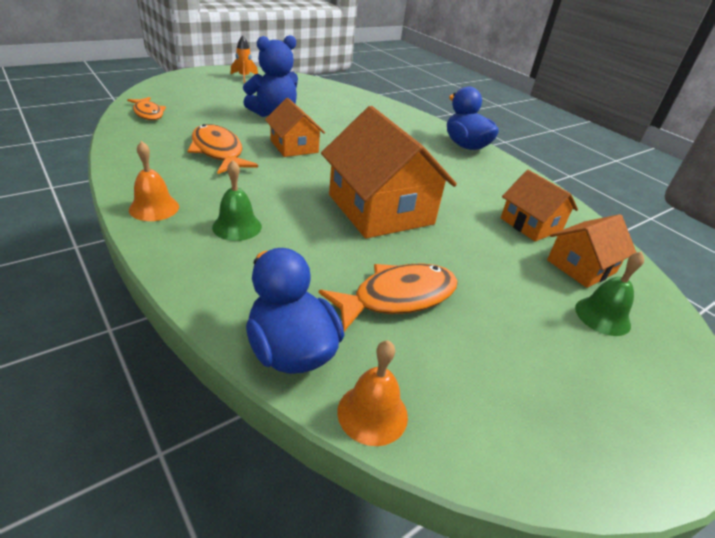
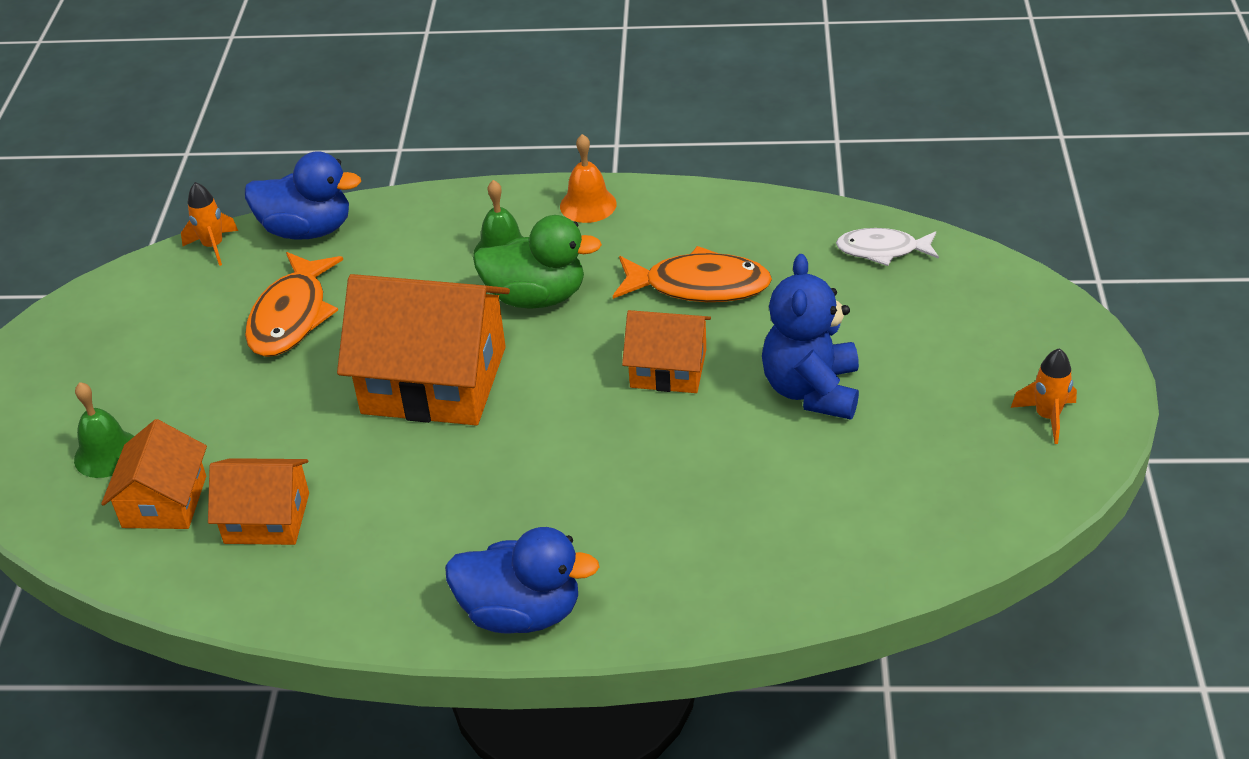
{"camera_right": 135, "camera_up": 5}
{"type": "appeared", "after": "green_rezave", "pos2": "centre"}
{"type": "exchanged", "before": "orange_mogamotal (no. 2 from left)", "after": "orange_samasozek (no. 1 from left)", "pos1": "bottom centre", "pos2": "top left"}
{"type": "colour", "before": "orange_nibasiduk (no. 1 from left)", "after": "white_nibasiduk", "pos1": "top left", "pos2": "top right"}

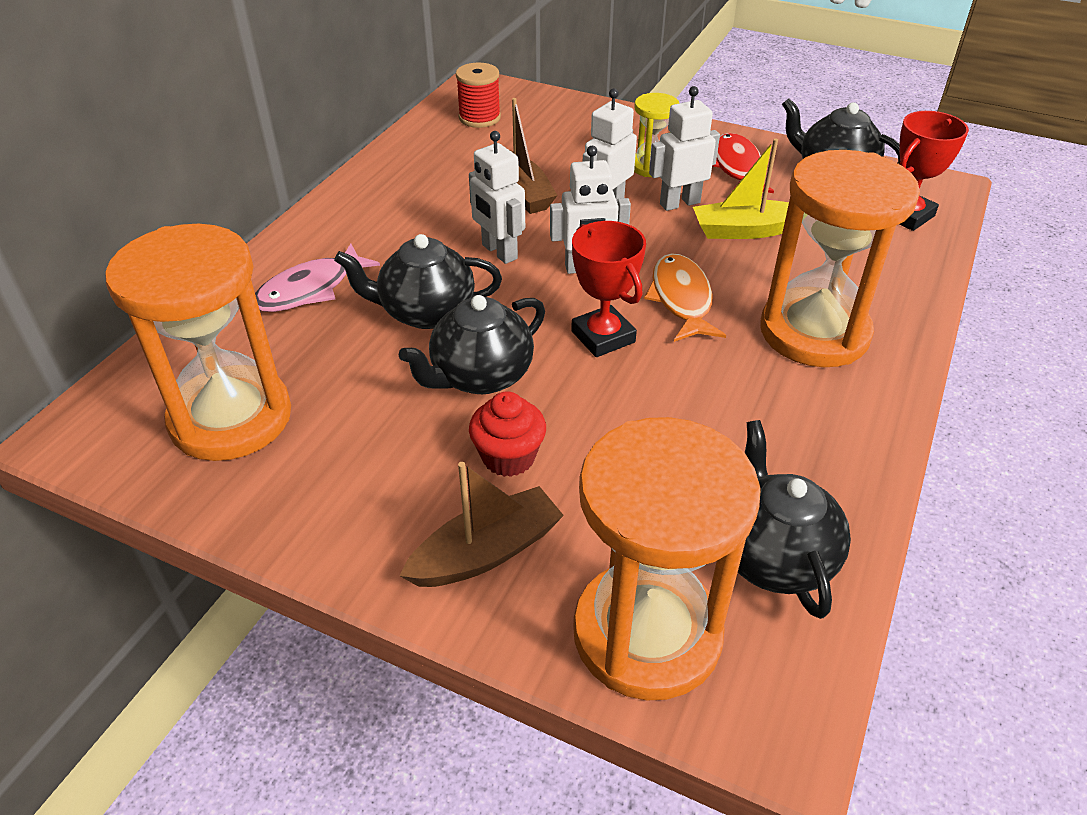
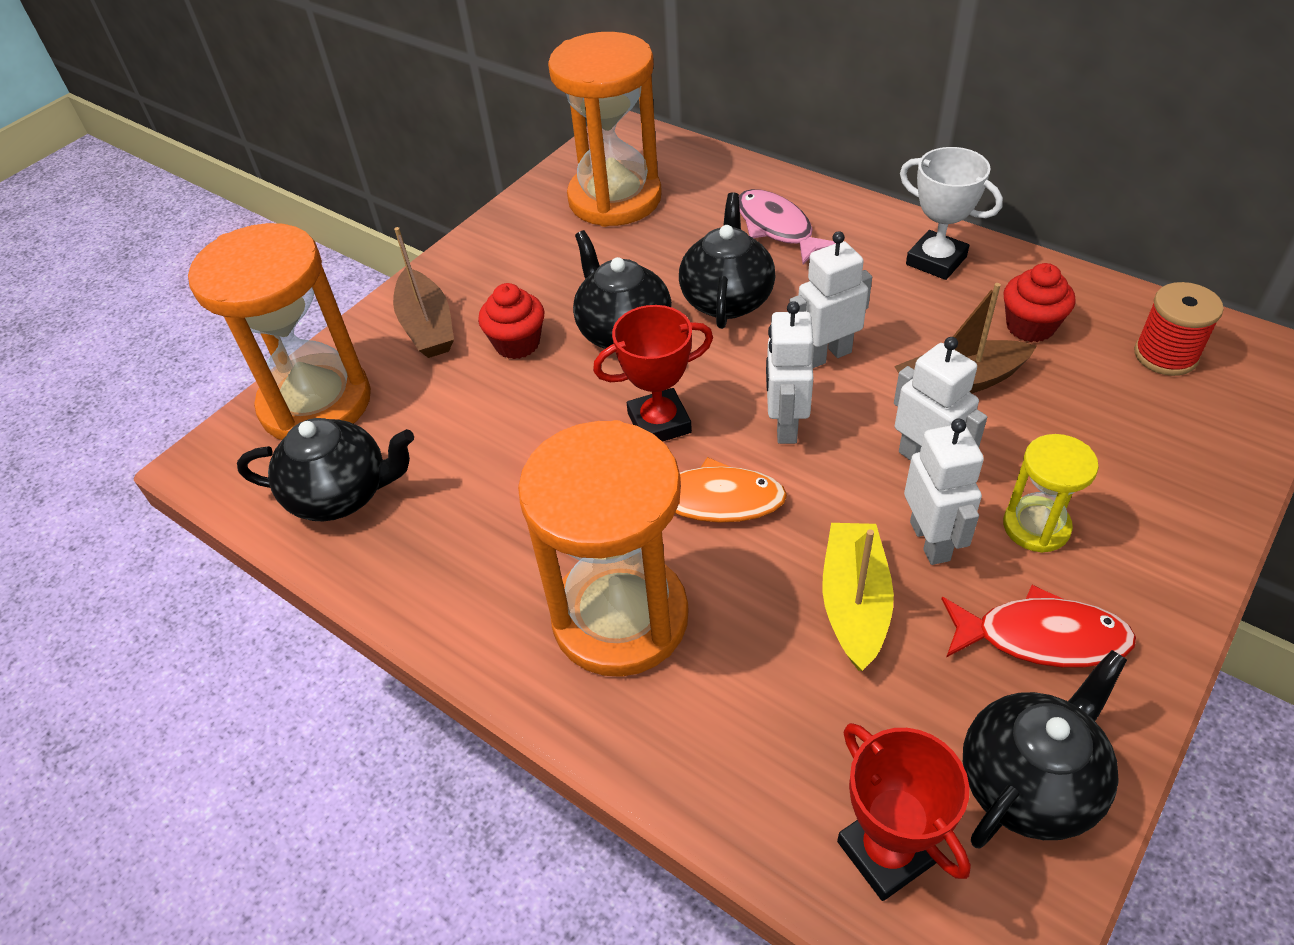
{"camera_right": 105, "camera_up": 5}
{"type": "appeared", "after": "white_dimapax", "pos2": "top right"}
{"type": "appeared", "after": "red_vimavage (no. 2 from left)", "pos2": "top right"}

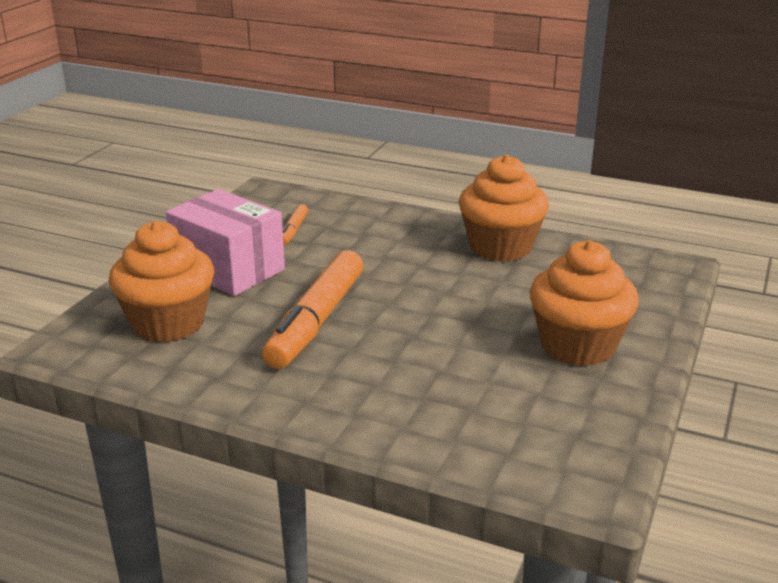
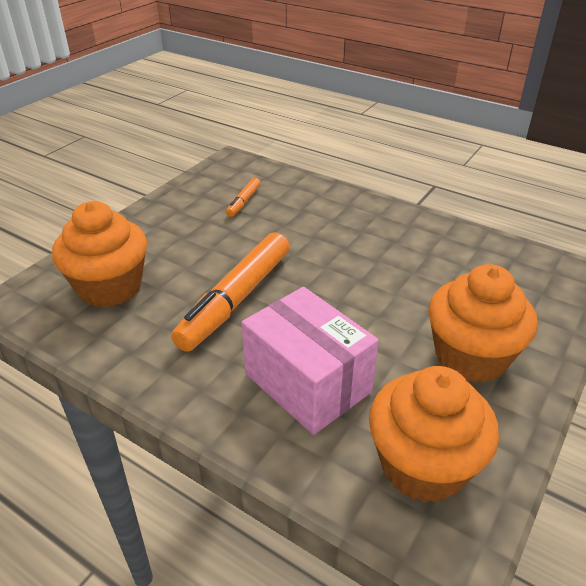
{"camera_right": 10, "camera_up": 10}
{"type": "relocated", "before": "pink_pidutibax", "pos1": "middle left", "pos2": "centre"}
{"type": "relocated", "before": "orange_vimavage (no. 2 from left)", "pos1": "centre", "pos2": "bottom right"}

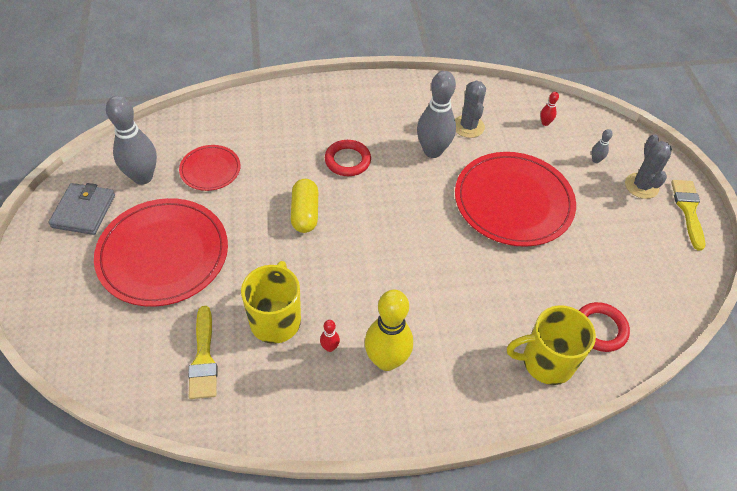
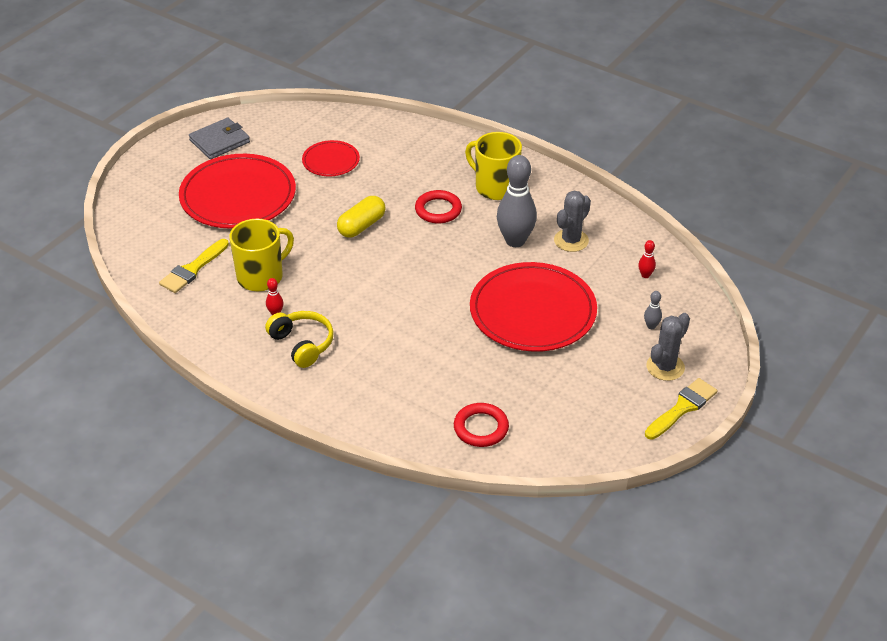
{"camera_right": 45, "camera_up": -10}
{"type": "missing", "before": "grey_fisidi (no. 1 from left)", "pos1": "top left"}
{"type": "relocated", "before": "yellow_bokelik (no. 2 from left)", "pos1": "bottom right", "pos2": "top centre"}
{"type": "exchanged", "before": "yellow_fisidi", "after": "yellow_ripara", "pos1": "bottom centre", "pos2": "centre"}

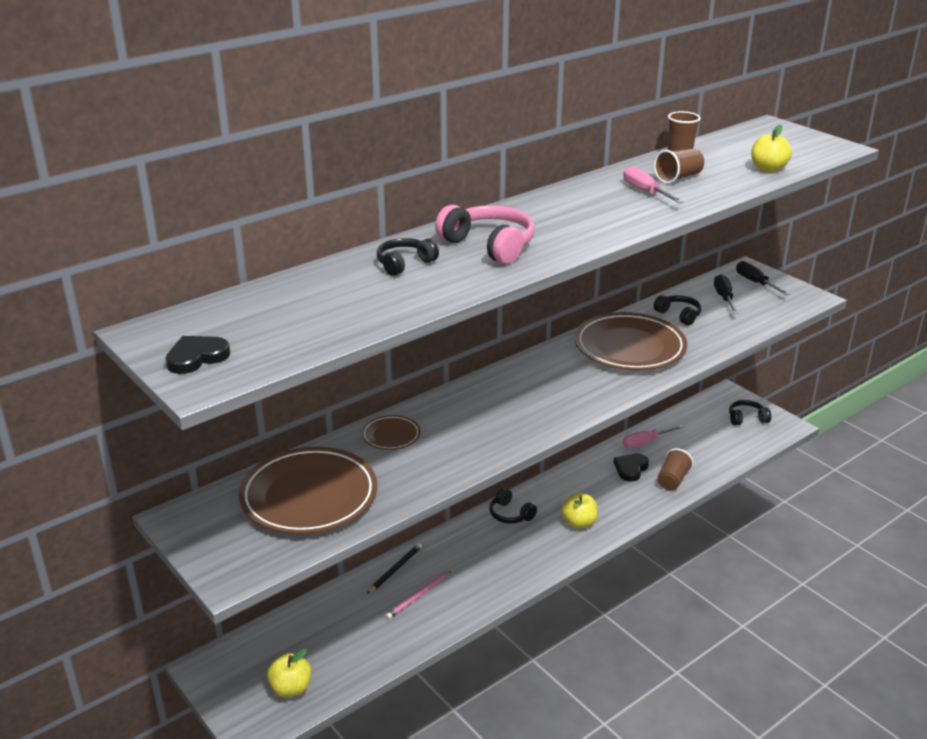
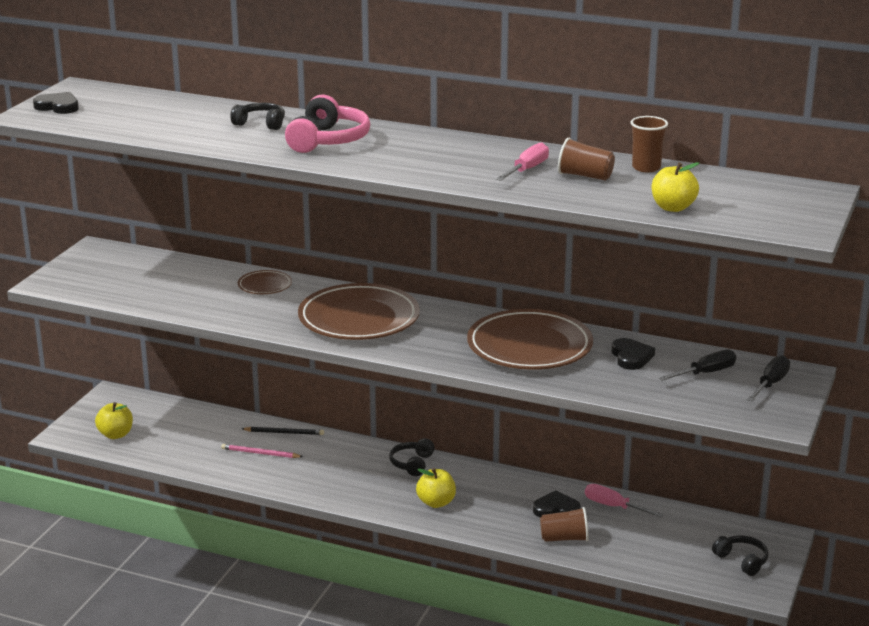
{"camera_right": 60, "camera_up": -5}
{"type": "relocated", "before": "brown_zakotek (no. 1 from left in the first image)", "after": "brown_zakotek (no. 2 from left)", "pos1": "middle left", "pos2": "centre"}
{"type": "exchanged", "before": "black_ripara (no. 3 from left)", "after": "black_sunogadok (no. 3 from left)", "pos1": "middle right", "pos2": "middle right"}

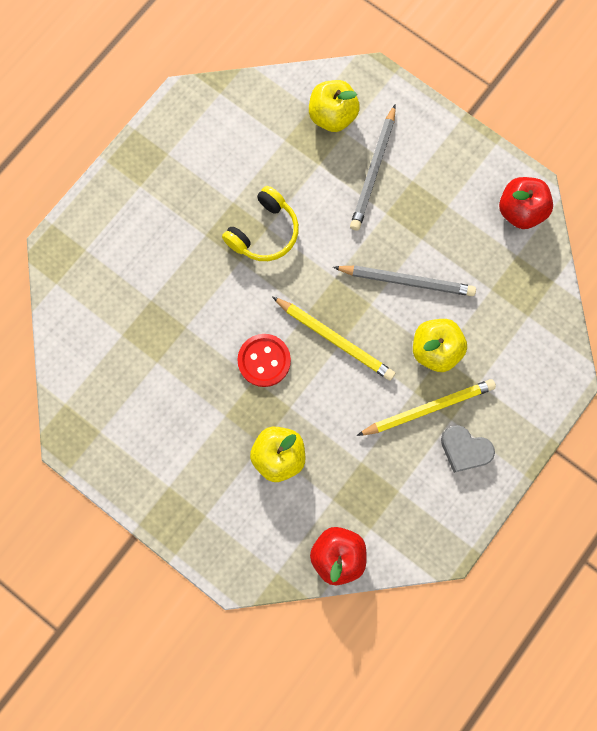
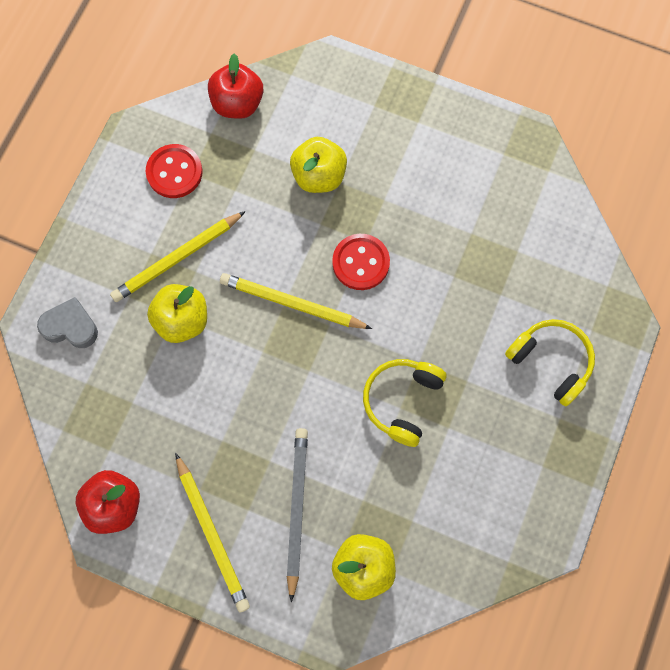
{"camera_right": 165, "camera_up": -5}
{"type": "missing", "before": "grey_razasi (no. 2 from left)", "pos1": "middle right"}
{"type": "appeared", "after": "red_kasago (no. 1 from left)", "pos2": "top left"}
{"type": "appeared", "after": "yellow_razasi (no. 2 from left)", "pos2": "bottom left"}
{"type": "appeared", "after": "yellow_ripara (no. 2 from left)", "pos2": "middle right"}
{"type": "relocated", "before": "grey_sunogadok", "pos1": "middle right", "pos2": "middle left"}

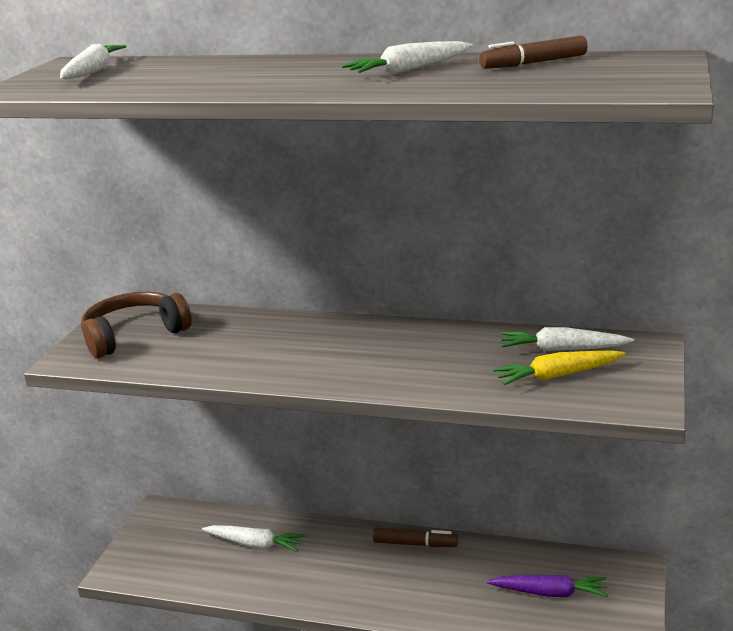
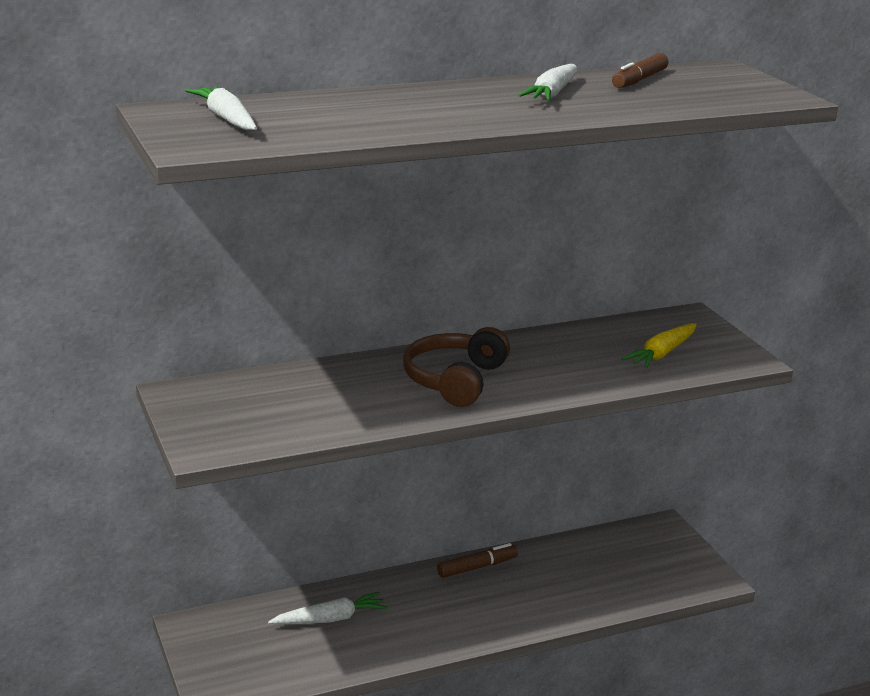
{"camera_right": -40, "camera_up": 0}
{"type": "missing", "before": "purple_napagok", "pos1": "bottom right"}
{"type": "missing", "before": "white_napagok (no. 4 from left)", "pos1": "middle right"}
{"type": "relocated", "before": "brown_ripara", "pos1": "middle left", "pos2": "centre"}

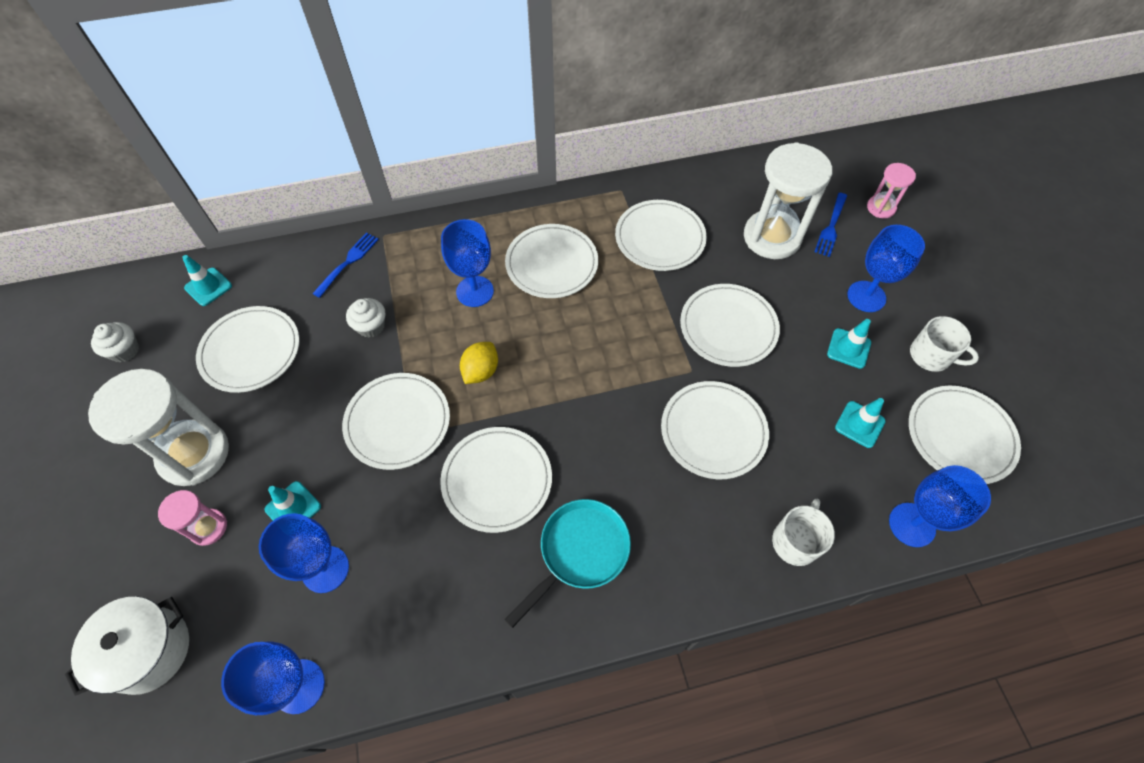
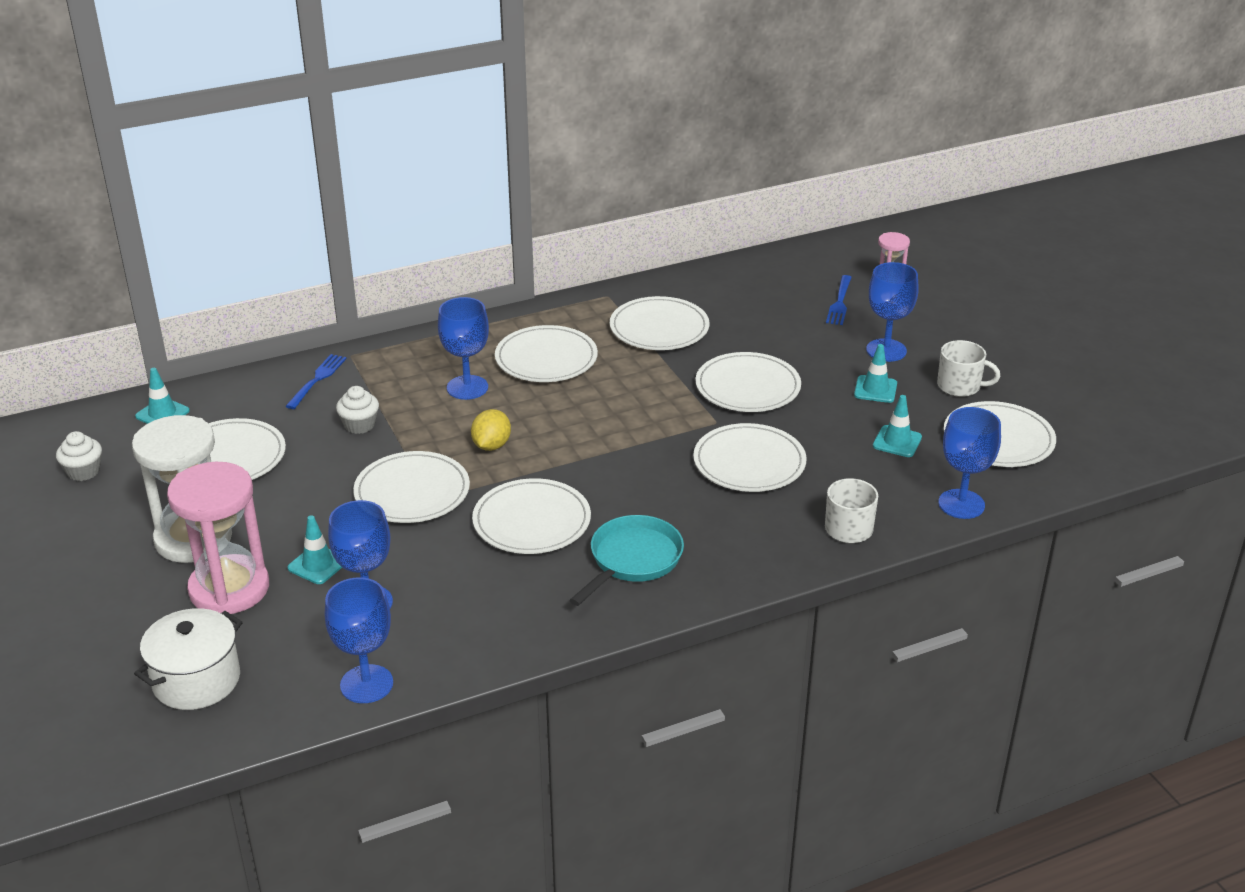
{"camera_right": -10, "camera_up": -25}
{"type": "missing", "before": "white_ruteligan (no. 2 from left)", "pos1": "top right"}
{"type": "size", "before": "pink_ruteligan (no. 1 from left)", "pos1": "bottom left", "pos2": "middle left", "scale": 1.98}

